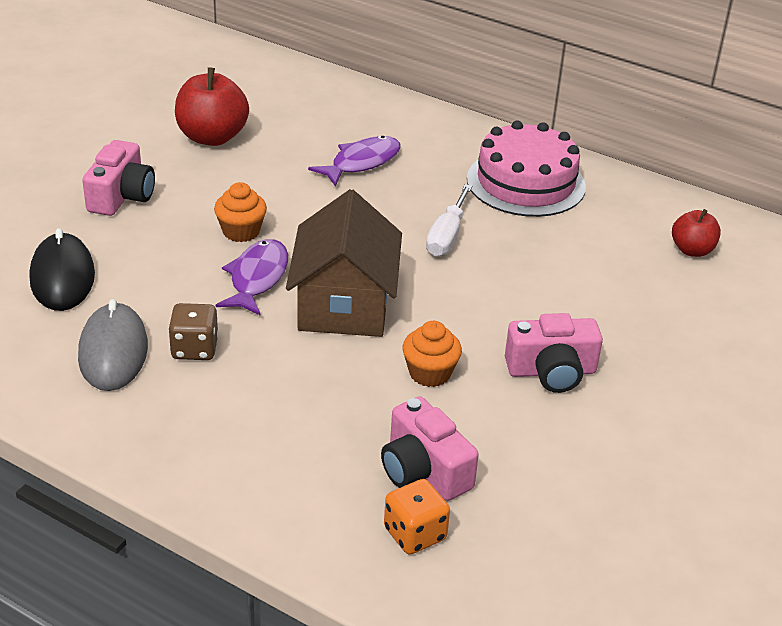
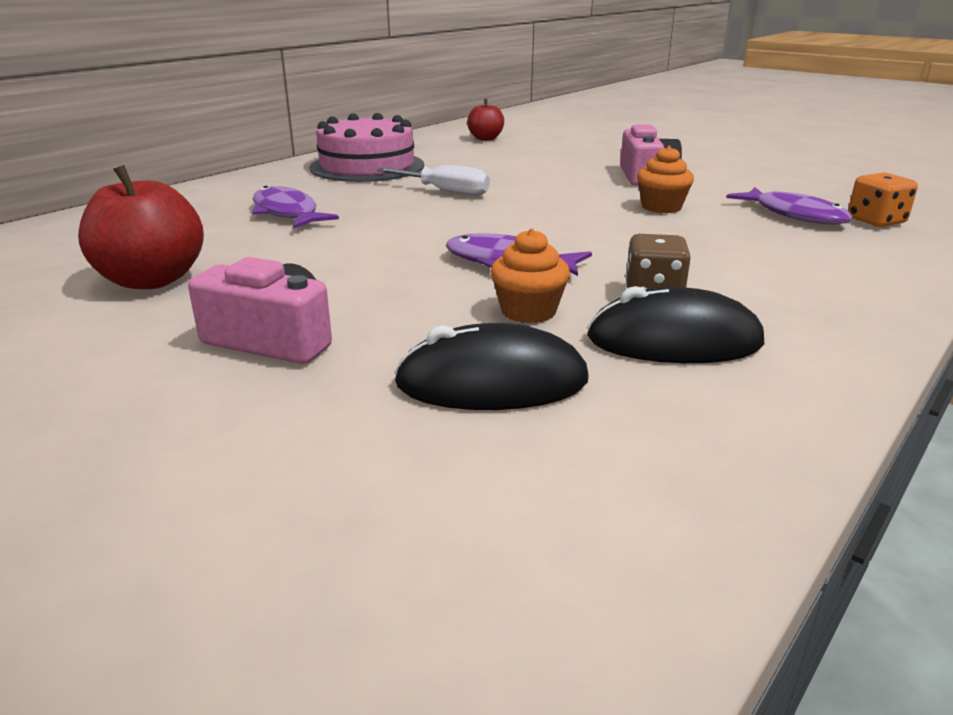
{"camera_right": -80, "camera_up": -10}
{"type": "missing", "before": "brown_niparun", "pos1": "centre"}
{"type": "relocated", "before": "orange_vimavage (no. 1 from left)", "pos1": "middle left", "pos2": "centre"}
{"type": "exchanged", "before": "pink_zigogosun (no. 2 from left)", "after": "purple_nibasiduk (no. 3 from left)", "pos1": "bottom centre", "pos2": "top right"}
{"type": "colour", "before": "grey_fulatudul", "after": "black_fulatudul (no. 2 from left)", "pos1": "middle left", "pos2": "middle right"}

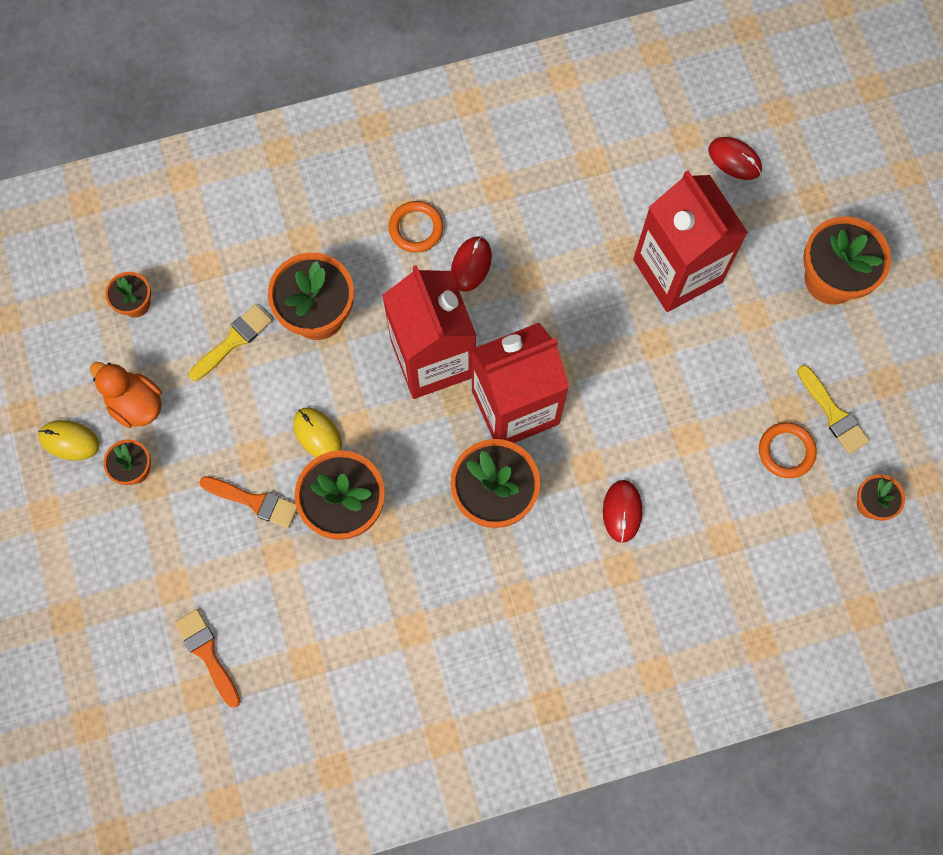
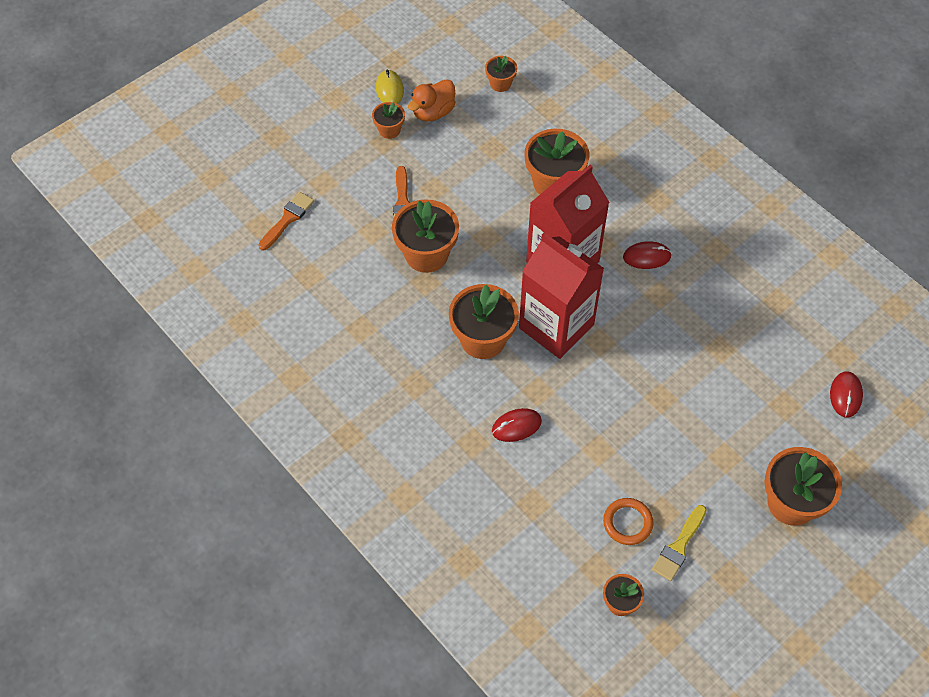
{"camera_right": 65, "camera_up": -15}
{"type": "missing", "before": "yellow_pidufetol (no. 1 from left)", "pos1": "middle left"}
{"type": "missing", "before": "yellow_fulatudul (no. 2 from left)", "pos1": "centre"}
{"type": "missing", "before": "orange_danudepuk (no. 1 from left)", "pos1": "top centre"}
{"type": "missing", "before": "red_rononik (no. 3 from left)", "pos1": "top right"}
{"type": "spun", "before": "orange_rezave", "pos1": "middle left", "pos2": "top centre", "turn": -150}

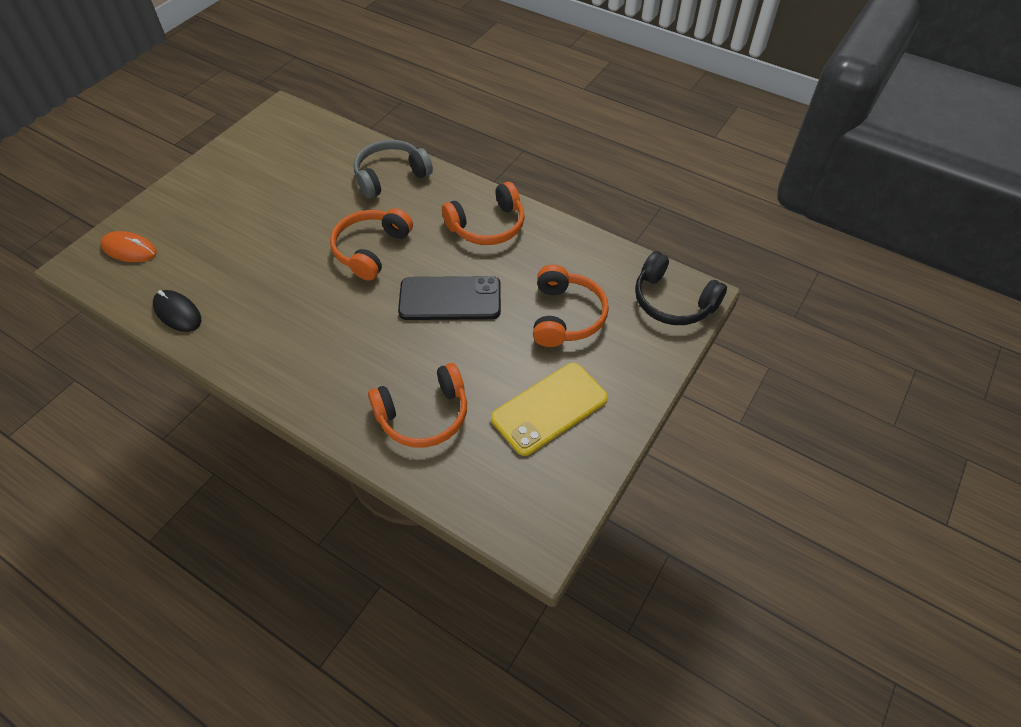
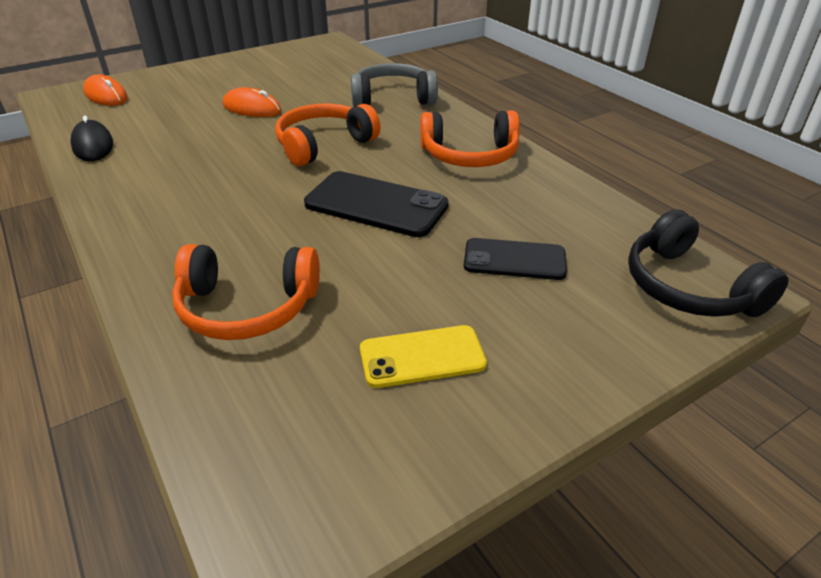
{"camera_right": 25, "camera_up": -15}
{"type": "appeared", "after": "orange_fulatudul (no. 2 from left)", "pos2": "top left"}
{"type": "exchanged", "before": "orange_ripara (no. 4 from left)", "after": "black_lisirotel (no. 2 from left)", "pos1": "centre", "pos2": "centre"}
{"type": "size", "before": "yellow_lisirotel", "pos1": "centre", "pos2": "centre", "scale": 0.66}

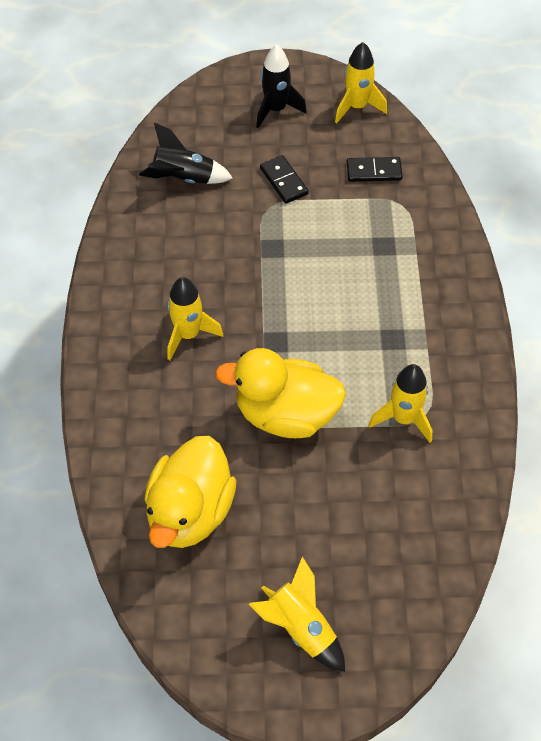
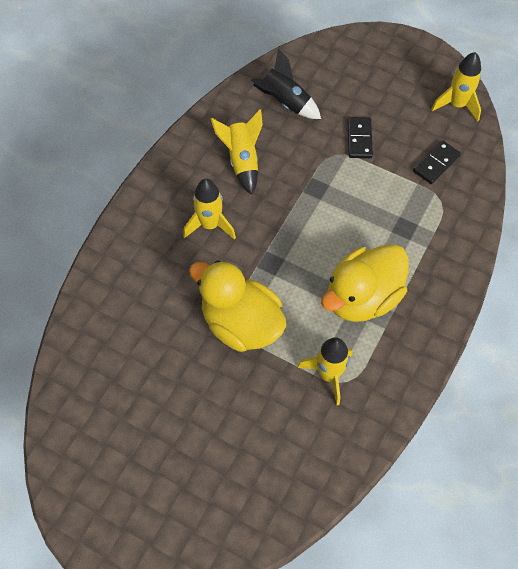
{"camera_right": 30, "camera_up": 5}
{"type": "missing", "before": "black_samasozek (no. 2 from left)", "pos1": "top centre"}
{"type": "relocated", "before": "yellow_rezave (no. 1 from left in the first image)", "after": "yellow_rezave (no. 2 from left)", "pos1": "centre", "pos2": "middle right"}
{"type": "relocated", "before": "yellow_samasozek (no. 2 from left)", "pos1": "bottom centre", "pos2": "top centre"}
{"type": "spun", "before": "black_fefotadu (no. 2 from left)", "pos1": "top right", "pos2": "top right", "turn": -75}

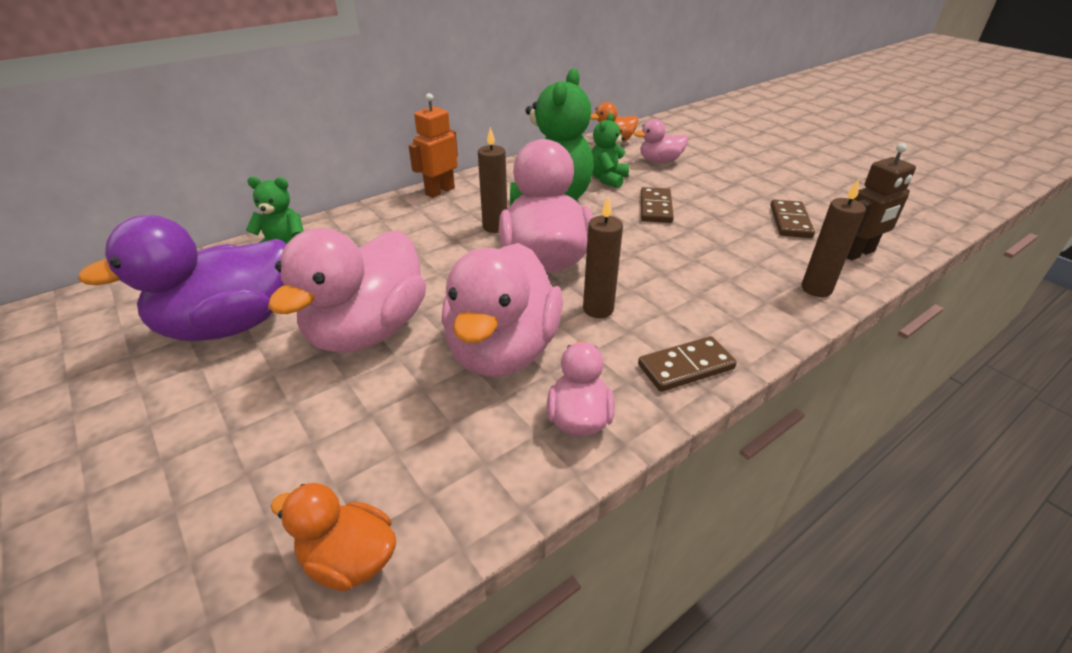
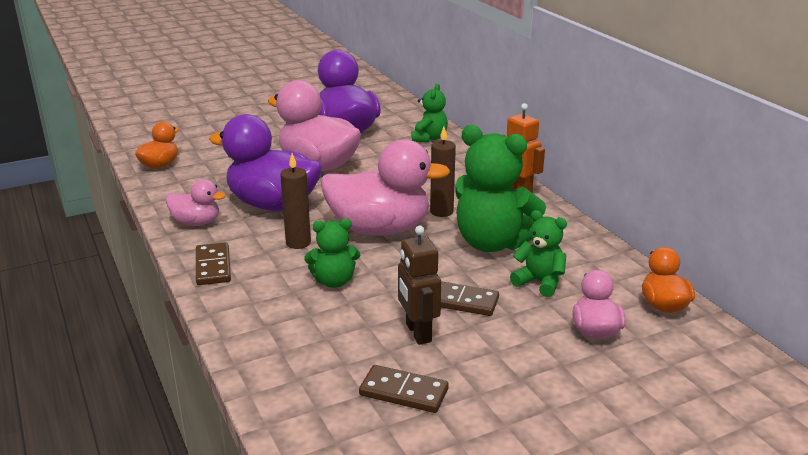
{"camera_right": 100, "camera_up": -10}
{"type": "missing", "before": "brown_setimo (no. 3 from left)", "pos1": "middle right"}
{"type": "appeared", "after": "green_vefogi (no. 1 from left)", "pos2": "centre"}
{"type": "relocated", "before": "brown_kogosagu", "pos1": "top right", "pos2": "centre"}
{"type": "colour", "before": "pink_rezave (no. 2 from left)", "after": "purple_rezave (no. 1 from left)", "pos1": "centre", "pos2": "middle left"}

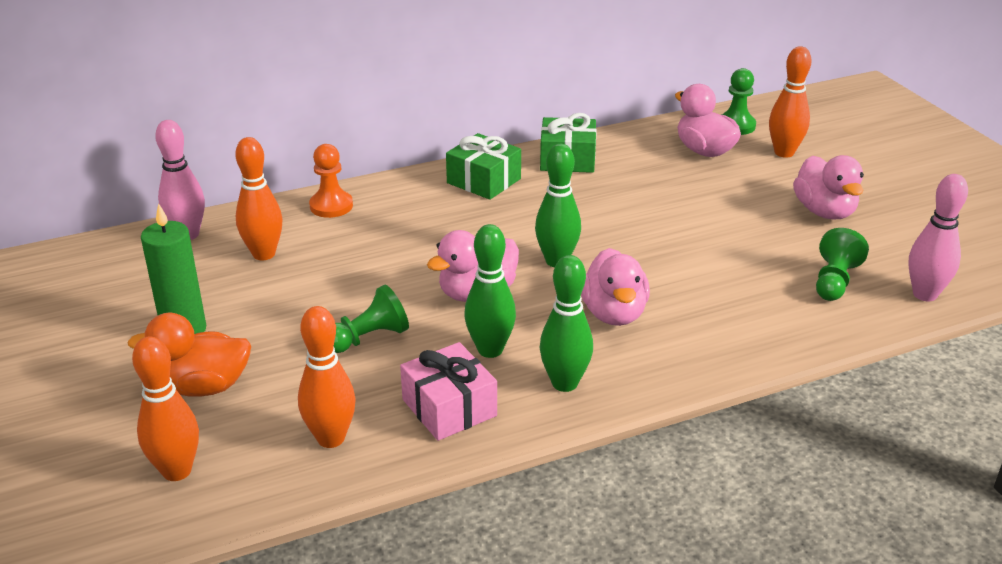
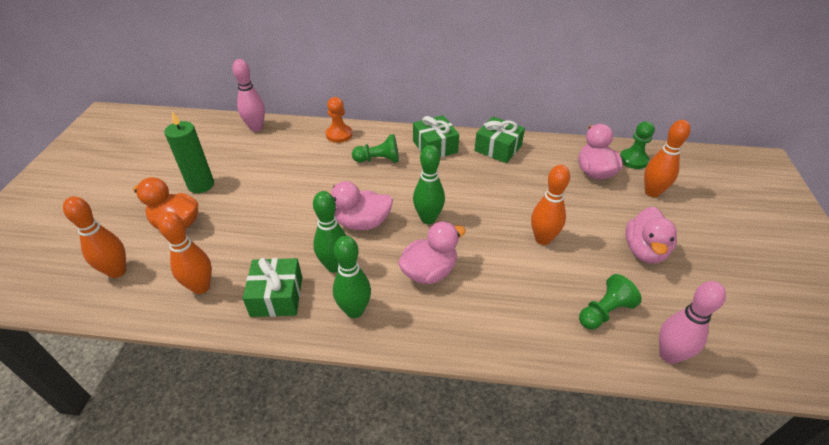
{"camera_right": 30, "camera_up": 10}
{"type": "relocated", "before": "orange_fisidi (no. 2 from left in the first image)", "after": "orange_fisidi (no. 3 from left)", "pos1": "middle left", "pos2": "centre"}
{"type": "relocated", "before": "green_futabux (no. 1 from left)", "pos1": "centre", "pos2": "top centre"}
{"type": "colour", "before": "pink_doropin", "after": "green_doropin (no. 1 from left)", "pos1": "bottom centre", "pos2": "middle left"}
{"type": "spun", "before": "pink_rezave (no. 2 from left)", "pos1": "centre", "pos2": "centre", "turn": -150}

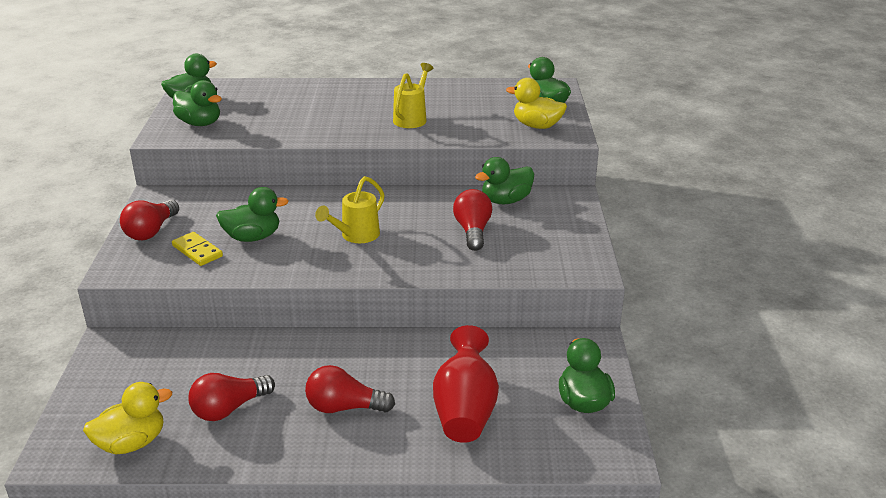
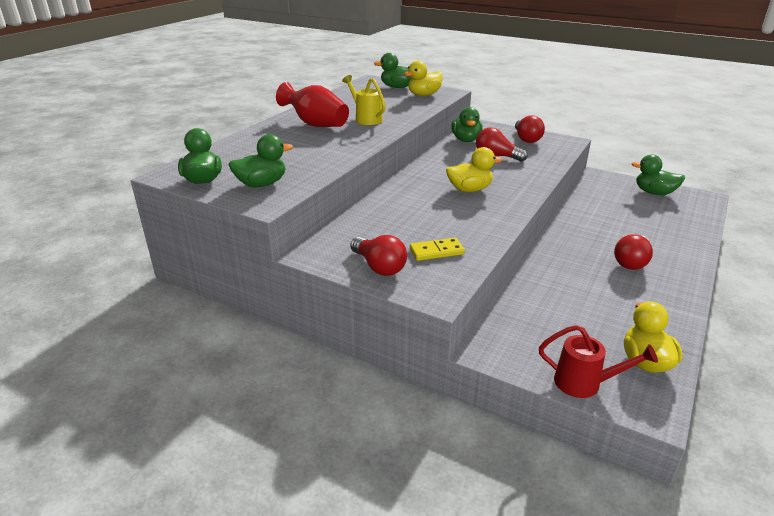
{"camera_right": -60, "camera_up": 0}
{"type": "missing", "before": "green_rezave (no. 3 from left)", "pos1": "middle left"}
{"type": "appeared", "after": "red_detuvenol", "pos2": "bottom right"}
{"type": "relocated", "before": "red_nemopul (no. 2 from left in the first image)", "after": "red_nemopul (no. 3 from left)", "pos1": "bottom left", "pos2": "top right"}
{"type": "relocated", "before": "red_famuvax", "pos1": "bottom centre", "pos2": "top centre"}
{"type": "exchanged", "before": "yellow_detuvenol (no. 1 from left)", "after": "yellow_rezave (no. 2 from left)", "pos1": "centre", "pos2": "top centre"}

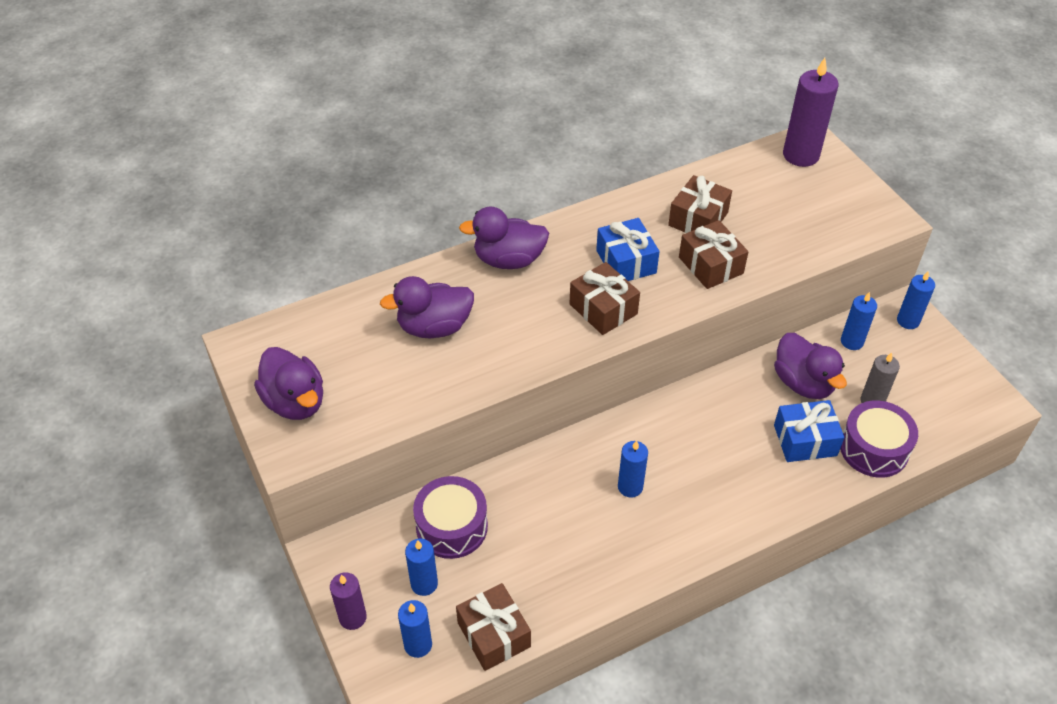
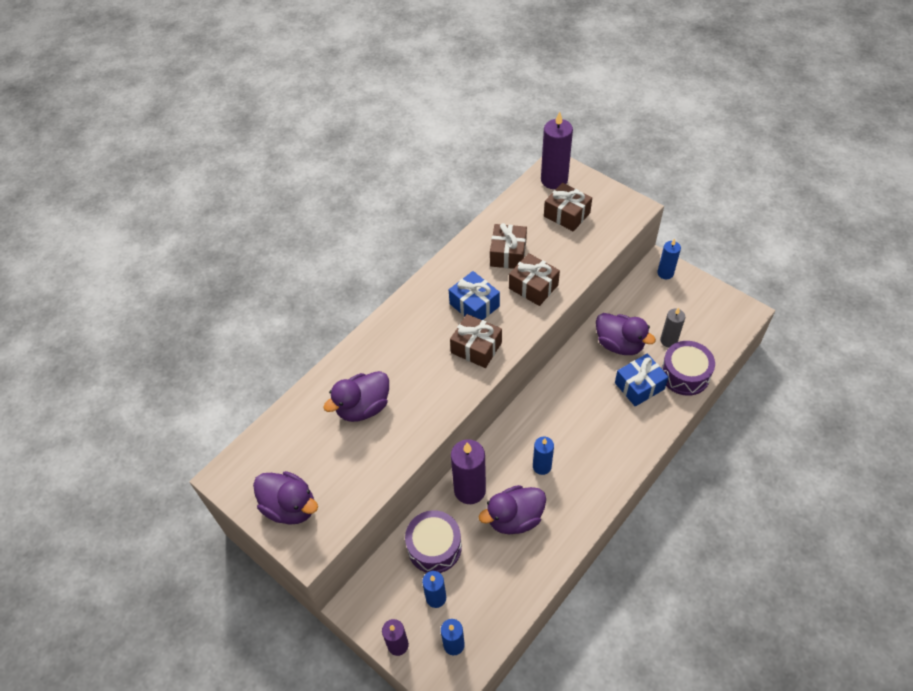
{"camera_right": -20, "camera_up": 5}
{"type": "missing", "before": "blue_setimo (no. 4 from left)", "pos1": "middle right"}
{"type": "appeared", "after": "purple_setimo (no. 2 from left)", "pos2": "bottom centre"}
{"type": "relocated", "before": "brown_doropin (no. 1 from left in the first image)", "after": "brown_doropin (no. 4 from left)", "pos1": "bottom centre", "pos2": "top centre"}
{"type": "relocated", "before": "purple_rezave (no. 3 from left)", "pos1": "centre", "pos2": "bottom centre"}

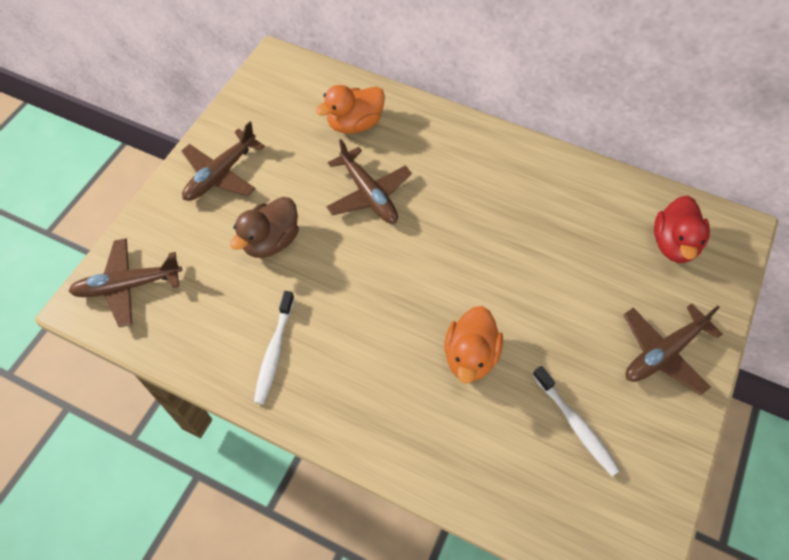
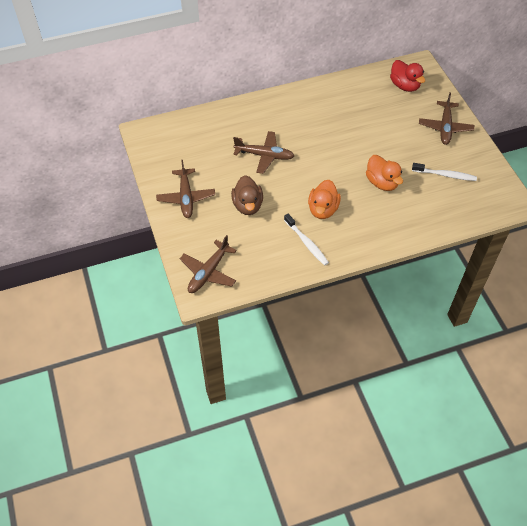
{"camera_right": -45, "camera_up": -5}
{"type": "relocated", "before": "orange_rezave (no. 1 from left)", "pos1": "top centre", "pos2": "centre"}

